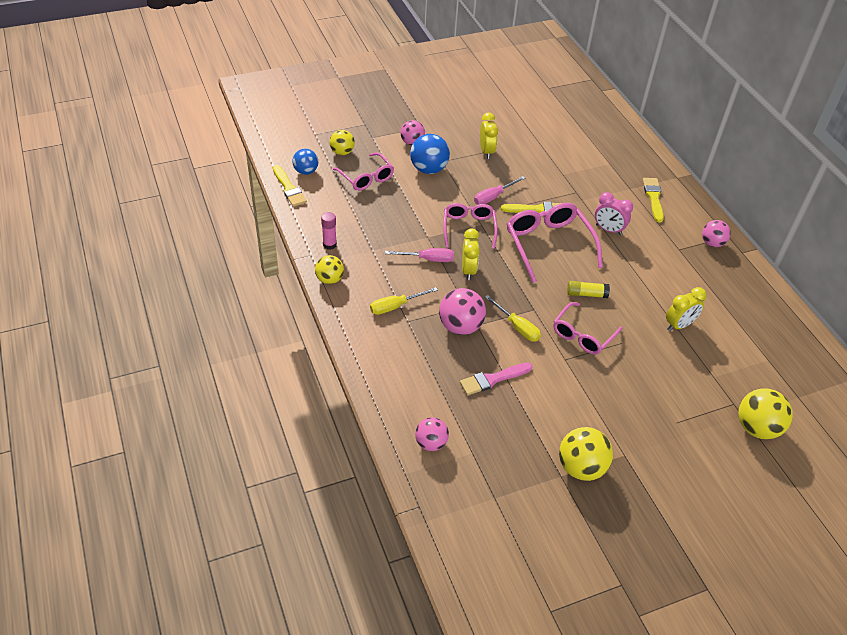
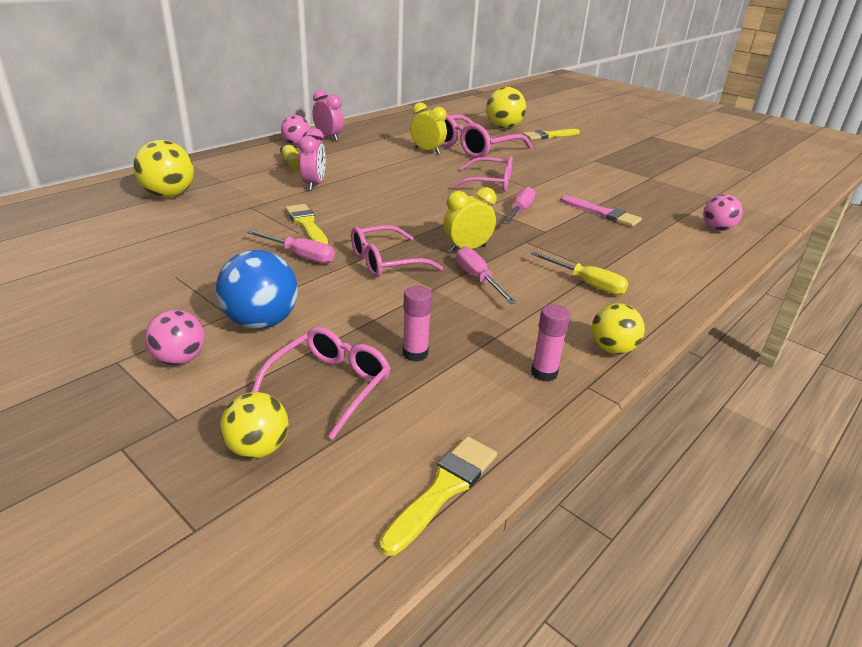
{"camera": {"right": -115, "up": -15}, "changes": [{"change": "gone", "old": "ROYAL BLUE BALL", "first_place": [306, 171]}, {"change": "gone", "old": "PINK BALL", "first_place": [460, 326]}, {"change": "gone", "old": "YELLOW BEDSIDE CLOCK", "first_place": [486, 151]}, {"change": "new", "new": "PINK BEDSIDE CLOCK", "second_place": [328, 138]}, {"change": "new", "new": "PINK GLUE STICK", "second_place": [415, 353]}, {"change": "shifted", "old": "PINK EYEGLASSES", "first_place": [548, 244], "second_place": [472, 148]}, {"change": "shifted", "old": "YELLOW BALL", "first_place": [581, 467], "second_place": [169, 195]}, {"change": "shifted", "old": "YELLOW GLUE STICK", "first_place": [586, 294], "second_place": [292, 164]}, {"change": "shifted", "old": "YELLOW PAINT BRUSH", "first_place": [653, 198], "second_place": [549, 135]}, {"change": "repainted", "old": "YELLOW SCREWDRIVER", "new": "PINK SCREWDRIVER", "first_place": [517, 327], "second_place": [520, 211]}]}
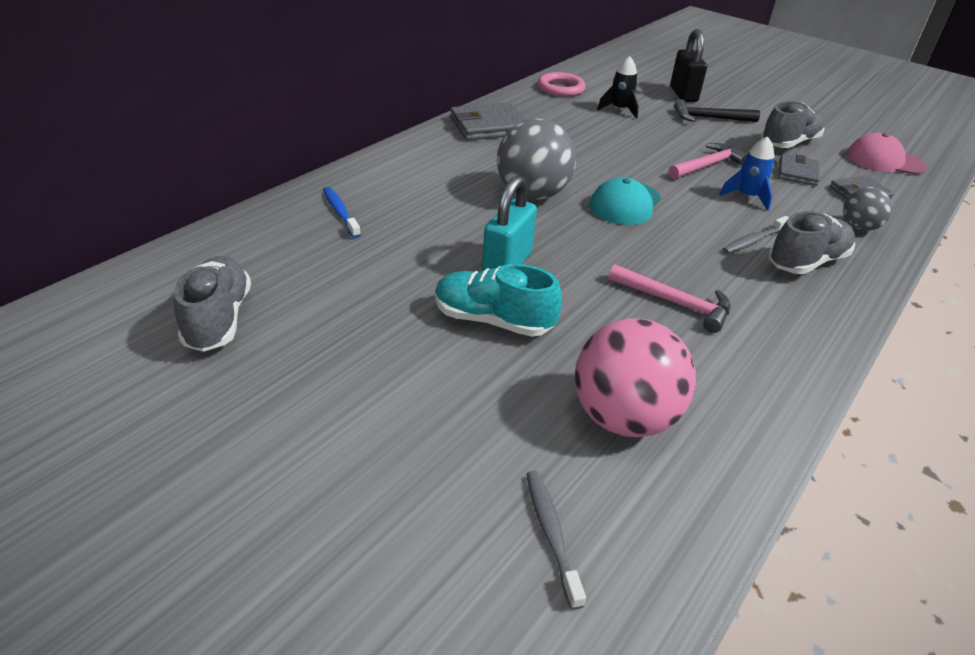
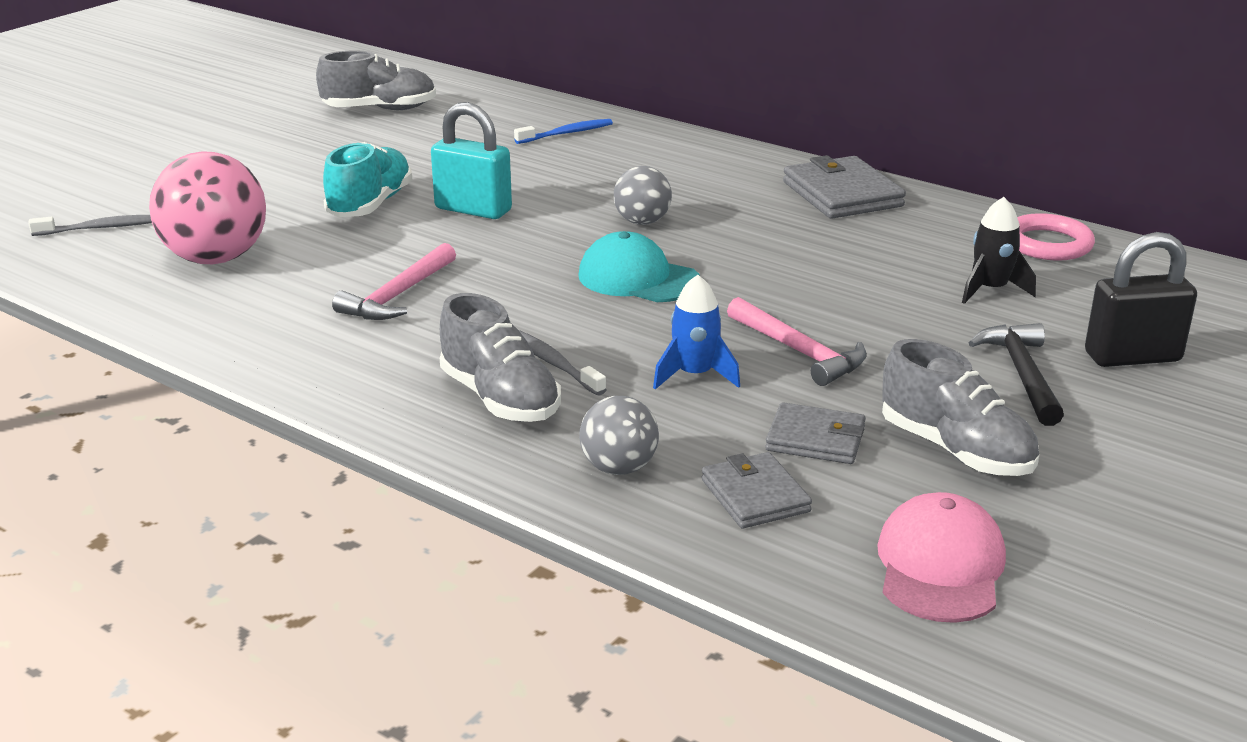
{"camera": {"right": 90, "up": -10}, "changes": [{"change": "scaled", "old": "ASH-GREY BALL", "first_place": [532, 194], "second_place": [642, 222], "factor": 0.55}]}
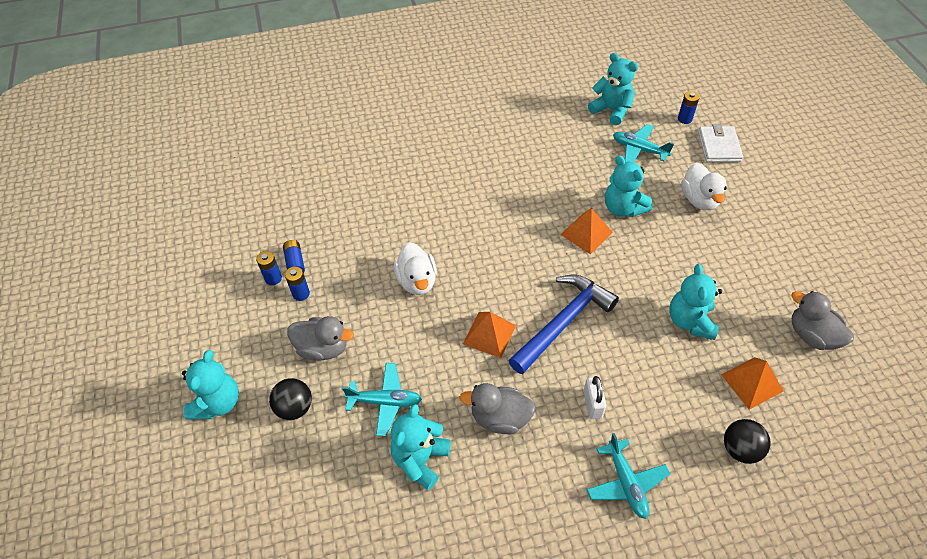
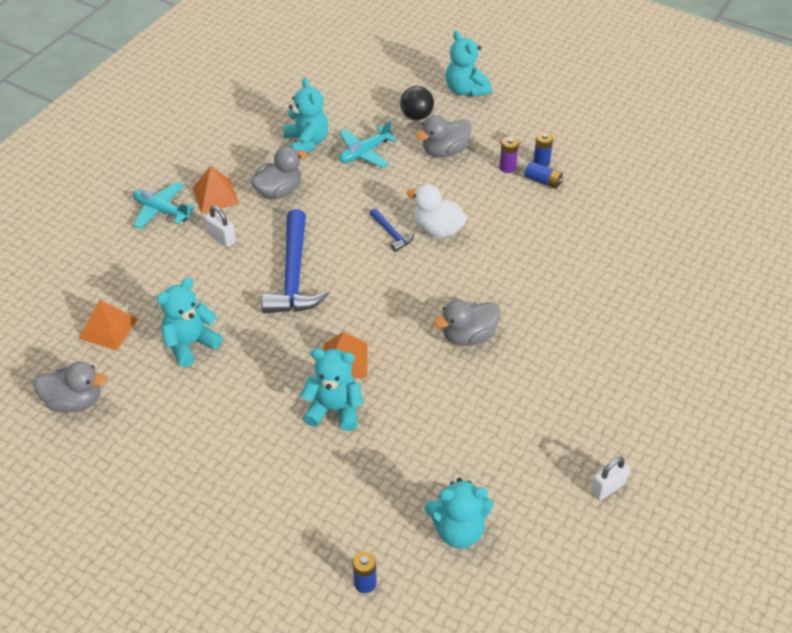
{"camera": {"right": 135, "up": -5}, "changes": [{"change": "gone", "old": "TEAL TOY PLANE", "first_place": [639, 149]}, {"change": "gone", "old": "SNOW-WHITE DUCK", "first_place": [699, 200]}, {"change": "gone", "old": "SNOW-WHITE BILLFOLD", "first_place": [719, 146]}, {"change": "gone", "old": "BLACK BALL", "first_place": [740, 449]}, {"change": "new", "new": "ROYAL BLUE HAMMER", "second_place": [391, 233]}, {"change": "new", "new": "ASH-GREY DUCK", "second_place": [468, 336]}, {"change": "new", "new": "SNOW-WHITE LOCK", "second_place": [607, 487]}, {"change": "shifted", "old": "ORANGE-COLOURED SOLID PYRAMID", "first_place": [489, 334], "second_place": [215, 195]}, {"change": "repainted", "old": "ROYAL BLUE POWER CELL", "new": "PURPLE POWER CELL", "first_place": [301, 294], "second_place": [507, 167]}, {"change": "rotated", "old": "TEAL TEDDY BEAR", "first_place": [690, 321], "second_place": [190, 344], "degrees": -90}]}
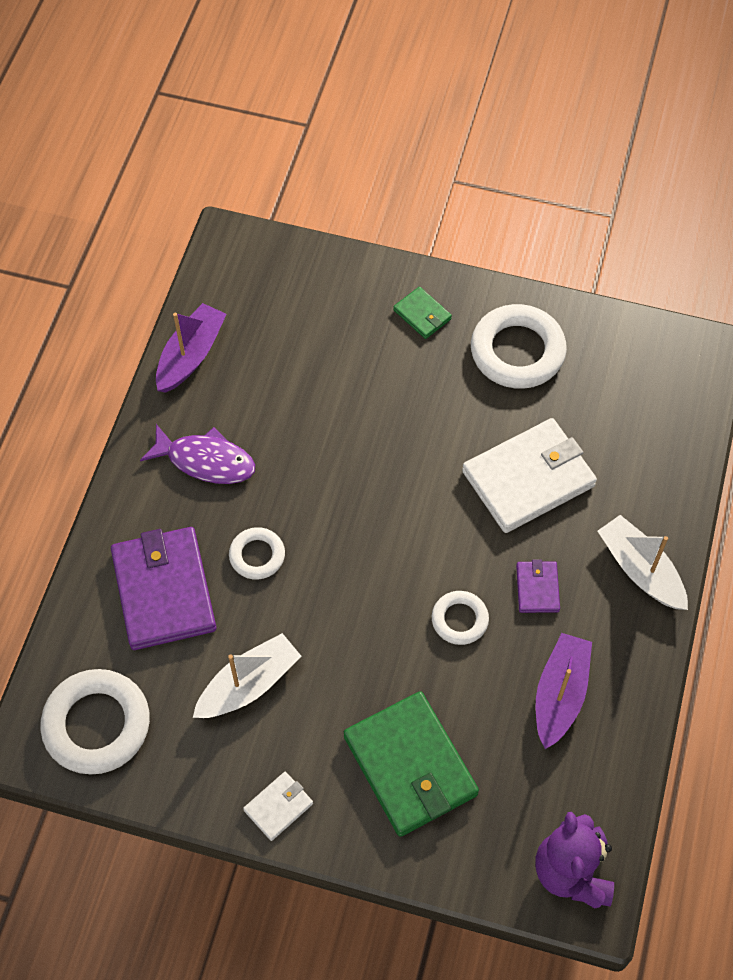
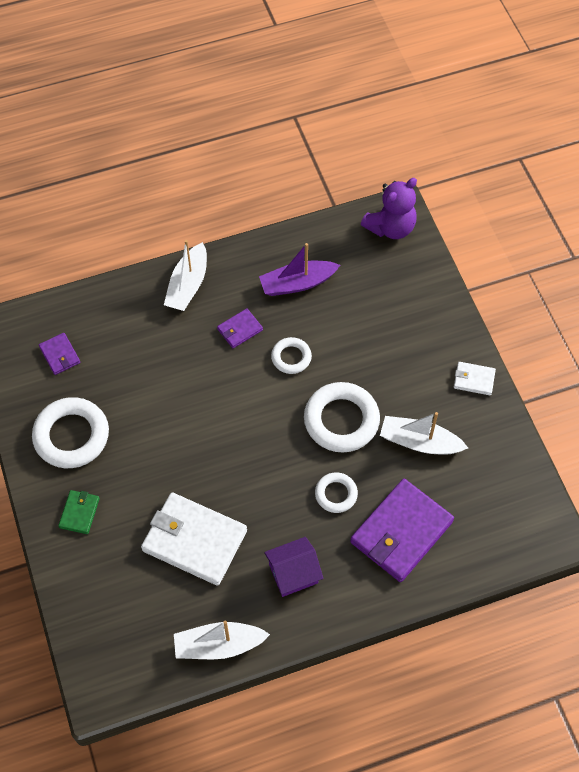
{"camera": {"right": -125, "up": 0}, "changes": [{"change": "gone", "old": "LEAF-GREEN BILLFOLD", "first_place": [410, 766]}, {"change": "new", "new": "PURPLE BILLFOLD", "second_place": [60, 355]}, {"change": "shifted", "old": "SNOW-WHITE RING", "first_place": [97, 725], "second_place": [341, 420]}, {"change": "shifted", "old": "SNOW-WHITE BILLFOLD", "first_place": [528, 478], "second_place": [194, 540]}, {"change": "swapped", "old": "PURPLE TOY FISH", "new": "PURPLE TOY HOUSE", "first_place": [206, 461], "second_place": [293, 573]}, {"change": "repainted", "old": "PURPLE TOY BOAT", "new": "SNOW-WHITE TOY BOAT", "first_place": [191, 355], "second_place": [218, 645]}]}
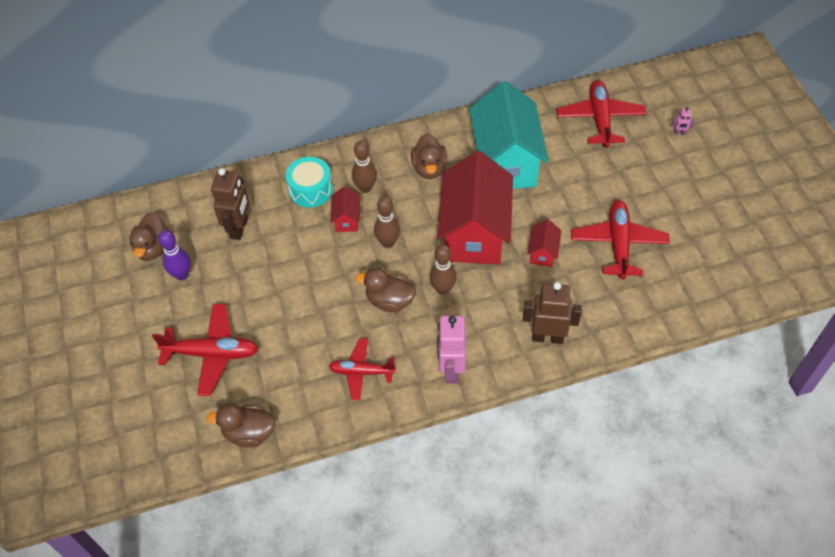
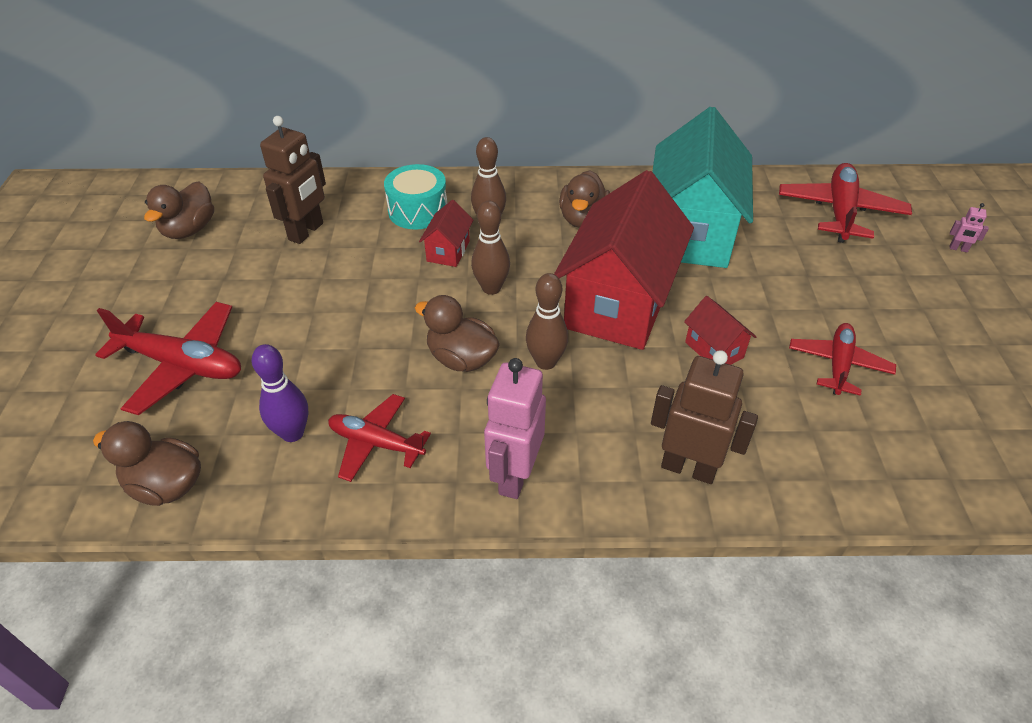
{"camera": {"right": 15, "up": -10}, "changes": [{"change": "shifted", "old": "PURPLE SKITTLE", "first_place": [182, 275], "second_place": [292, 433]}, {"change": "rotated", "old": "CRIMSON TOY HOUSE", "first_place": [543, 253], "second_place": [714, 350], "degrees": -60}, {"change": "scaled", "old": "CRIMSON TOY PLANE", "first_place": [618, 244], "second_place": [838, 365], "factor": 0.66}]}
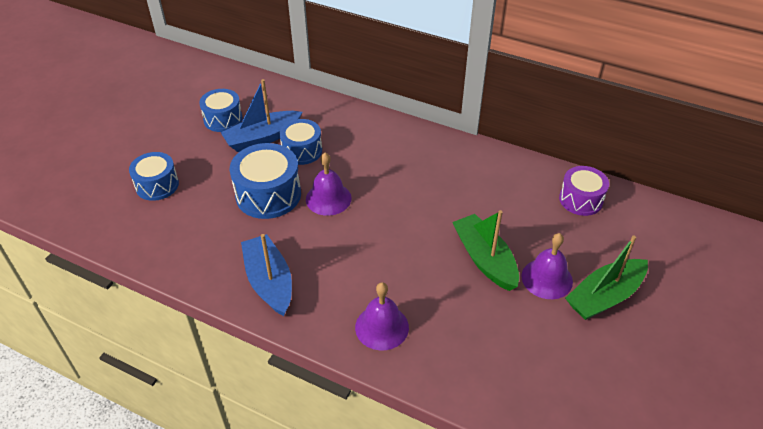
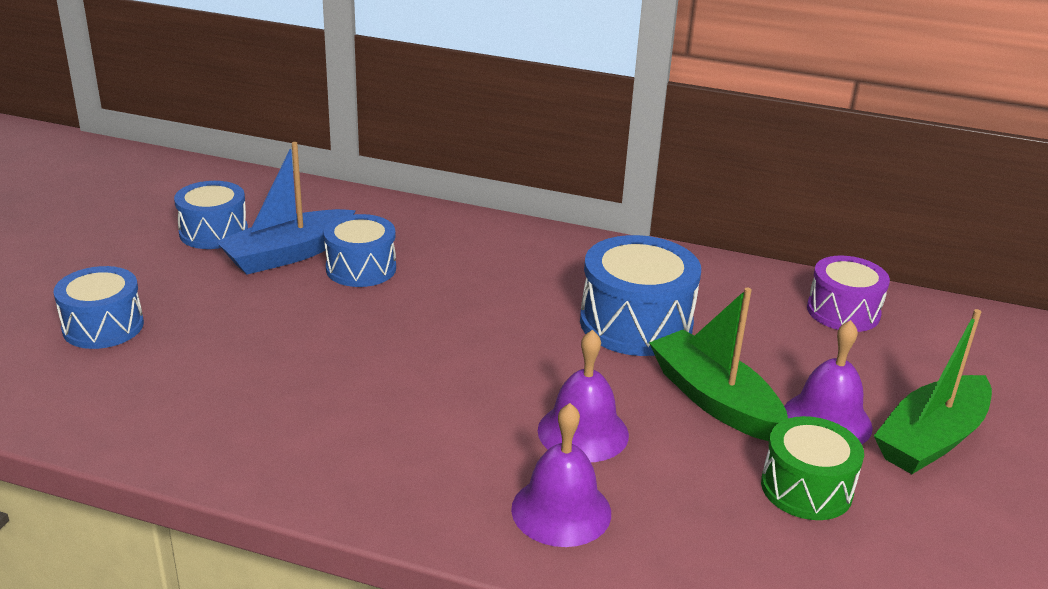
{"camera": {"right": -10, "up": -15}, "changes": [{"change": "gone", "old": "ROYAL BLUE TOY BOAT", "first_place": [269, 282]}, {"change": "new", "new": "LEAF-GREEN DRUM", "second_place": [806, 488]}, {"change": "shifted", "old": "ROYAL BLUE DRUM", "first_place": [268, 195], "second_place": [636, 323]}, {"change": "shifted", "old": "PURPLE BELL", "first_place": [328, 198], "second_place": [583, 432]}]}
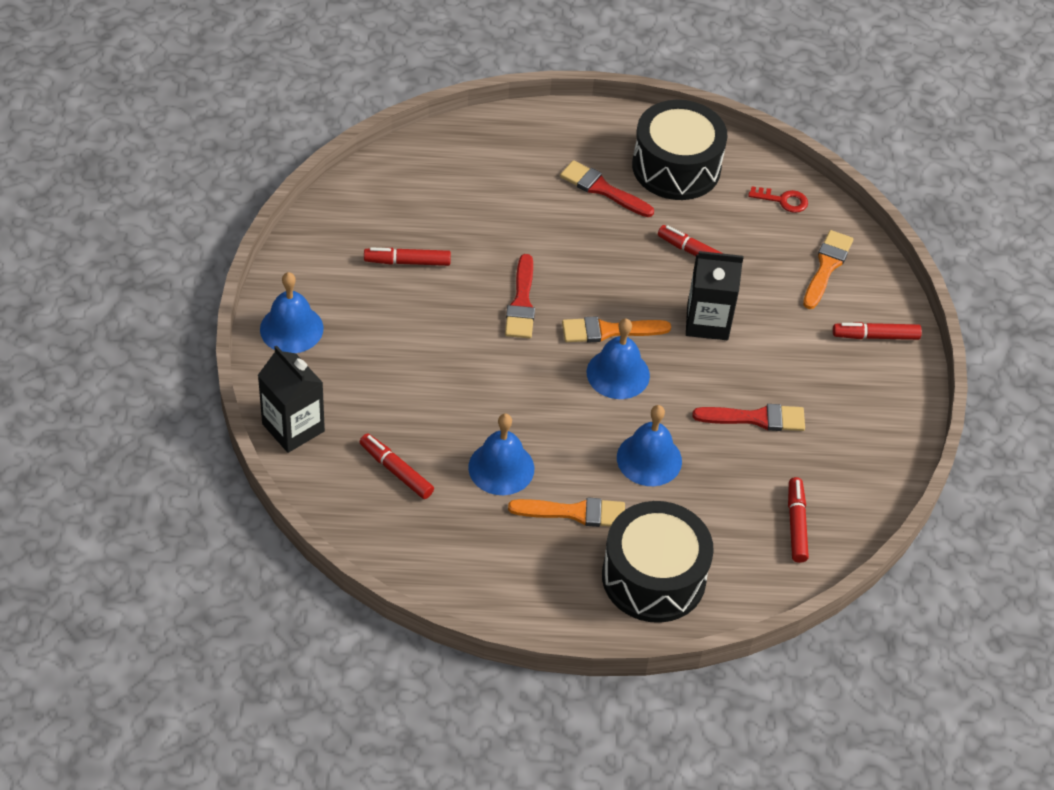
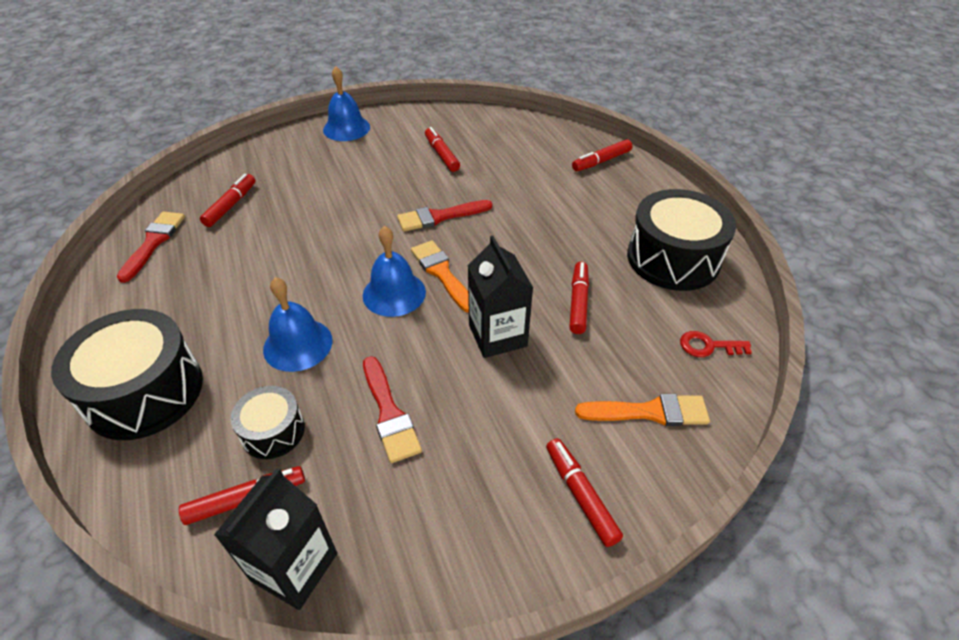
{"camera": {"right": 70, "up": -5}, "changes": [{"change": "gone", "old": "ROYAL BLUE BELL", "first_place": [501, 468]}, {"change": "gone", "old": "ORANGE-COLOURED PAINT BRUSH", "first_place": [574, 512]}, {"change": "new", "new": "BLACK DRUM", "second_place": [273, 431]}, {"change": "new", "new": "CRIMSON MARKER PEN", "second_place": [601, 161]}, {"change": "shifted", "old": "BLACK MILK CARTON", "first_place": [293, 427], "second_place": [294, 567]}, {"change": "shifted", "old": "CRIMSON PAINT BRUSH", "first_place": [602, 189], "second_place": [153, 242]}, {"change": "rotated", "old": "CRIMSON LATCHKEY", "first_place": [783, 200], "second_place": [708, 346], "degrees": 105}]}
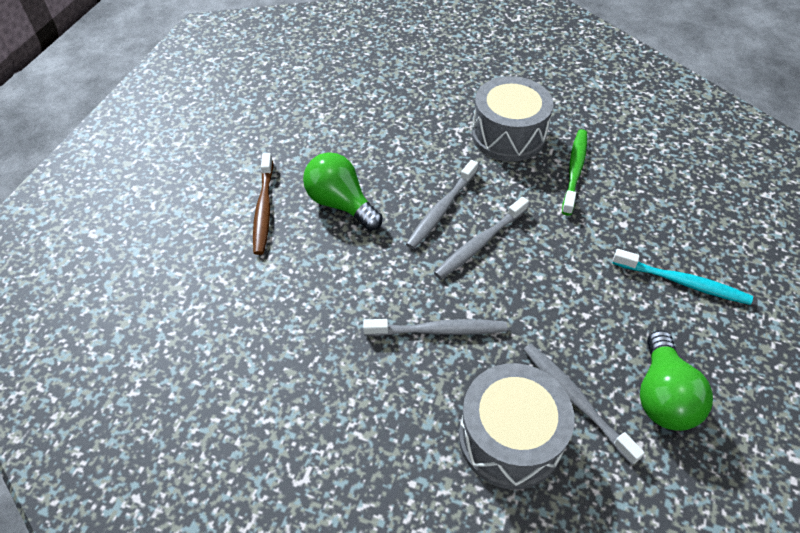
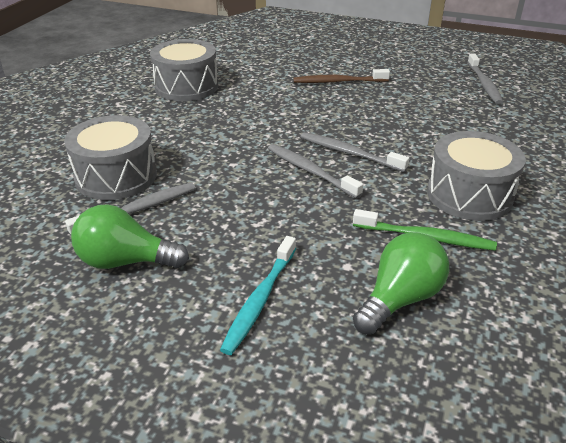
{"camera": {"right": 90, "up": -15}, "changes": [{"change": "new", "new": "ASH-GREY DRUM", "second_place": [186, 87]}, {"change": "shifted", "old": "LEAF-GREEN BULB", "first_place": [341, 204], "second_place": [400, 299]}, {"change": "shifted", "old": "ASH-GREY TOOTHBRUSH", "first_place": [438, 330], "second_place": [484, 84]}]}
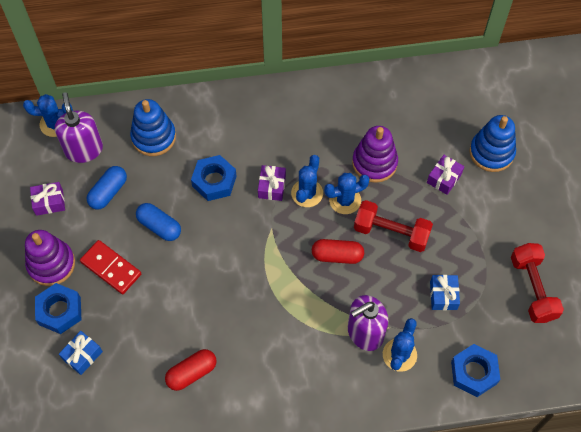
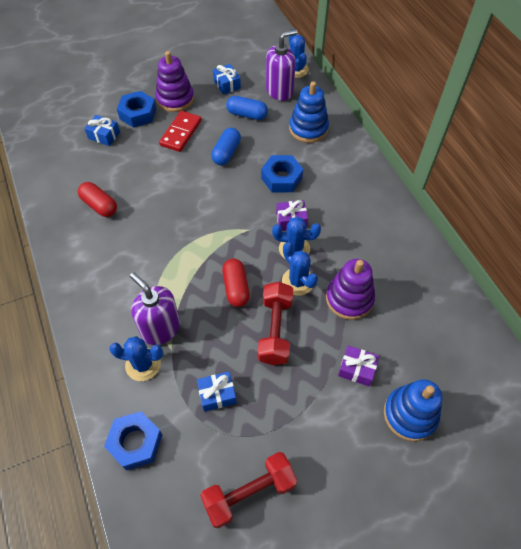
{"camera": {"right": 75, "up": -5}, "changes": [{"change": "repainted", "old": "PURPLE WRAPPED GIFT", "new": "ROYAL BLUE WRAPPED GIFT", "first_place": [49, 202], "second_place": [227, 84]}]}
